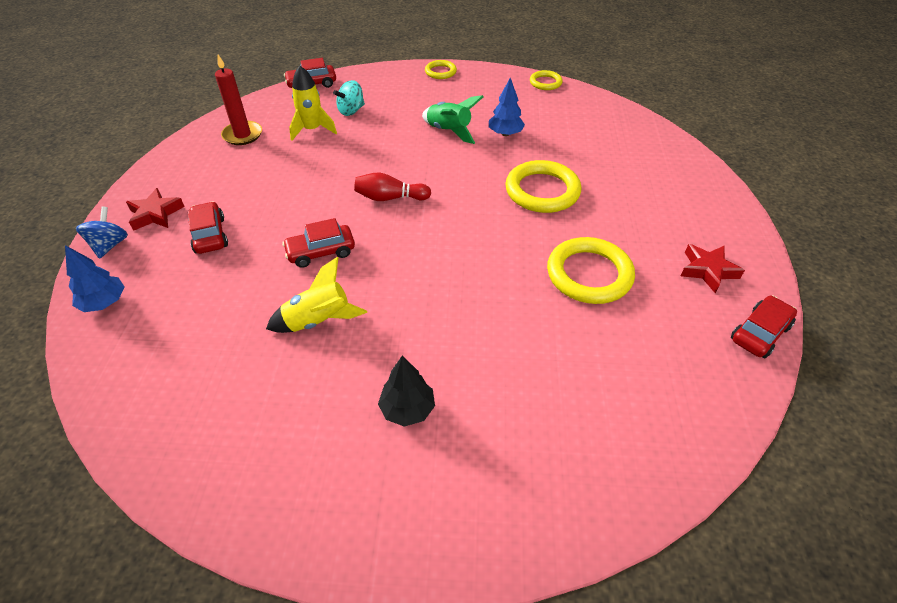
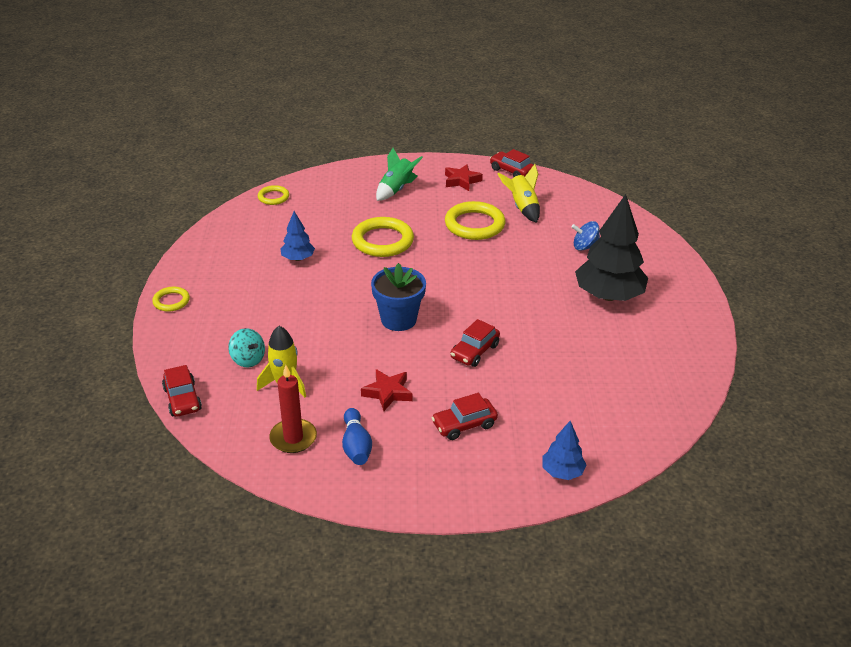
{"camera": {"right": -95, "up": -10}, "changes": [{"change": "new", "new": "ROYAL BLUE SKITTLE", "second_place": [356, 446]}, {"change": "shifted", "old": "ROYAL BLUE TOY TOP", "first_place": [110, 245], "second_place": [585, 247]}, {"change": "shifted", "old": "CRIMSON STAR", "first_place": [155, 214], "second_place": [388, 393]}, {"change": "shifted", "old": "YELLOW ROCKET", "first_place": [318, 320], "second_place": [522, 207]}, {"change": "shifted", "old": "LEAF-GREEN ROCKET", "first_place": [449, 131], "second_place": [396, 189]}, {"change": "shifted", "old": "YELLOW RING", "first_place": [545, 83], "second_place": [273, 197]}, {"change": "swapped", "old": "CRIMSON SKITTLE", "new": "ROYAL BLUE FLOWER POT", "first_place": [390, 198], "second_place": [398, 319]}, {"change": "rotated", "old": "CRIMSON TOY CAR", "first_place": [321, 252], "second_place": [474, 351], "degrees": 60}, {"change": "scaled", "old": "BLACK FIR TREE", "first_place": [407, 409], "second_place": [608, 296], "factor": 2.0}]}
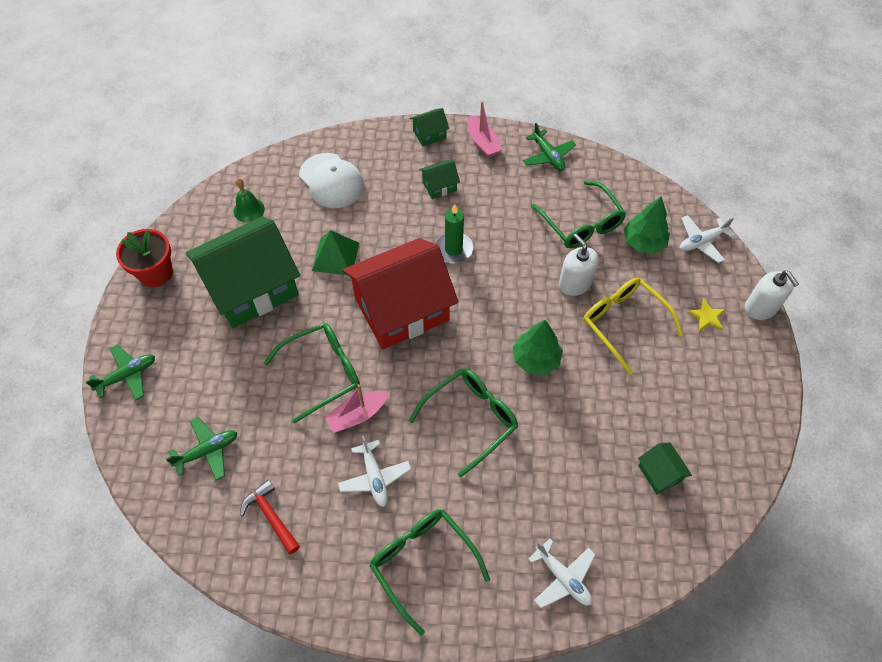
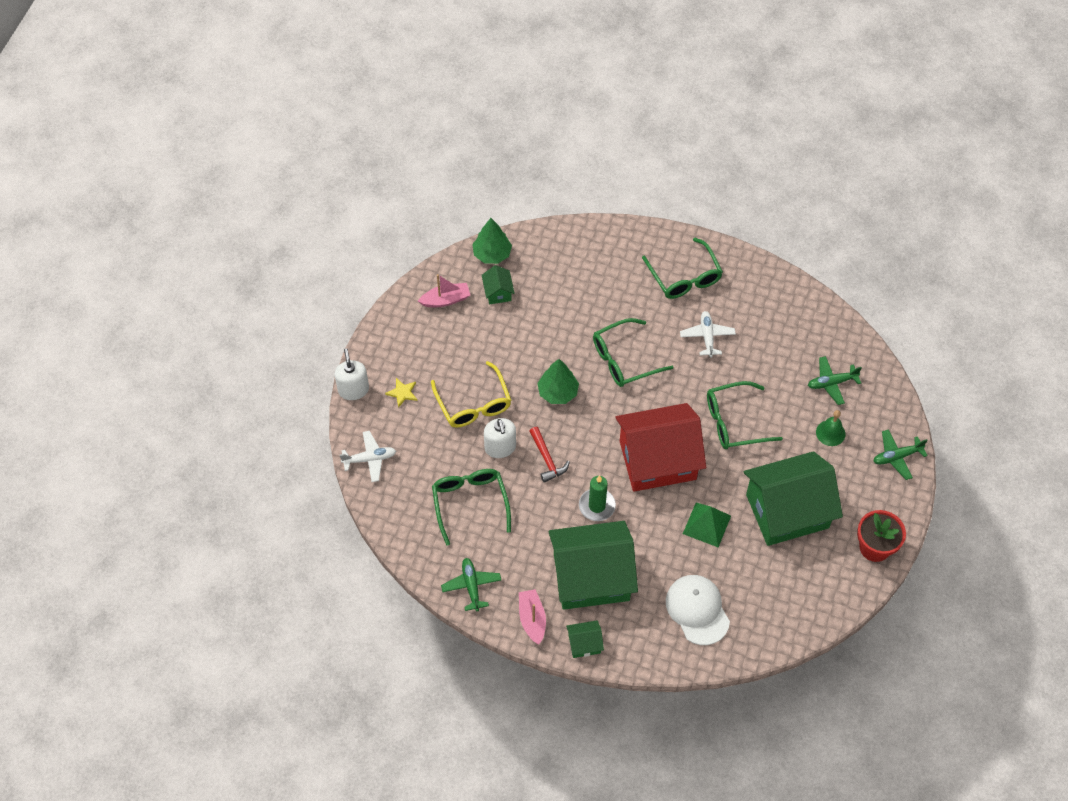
{"camera": {"right": -165, "up": 0}, "changes": [{"change": "gone", "old": "SNOW-WHITE TOY PLANE", "first_place": [562, 577]}, {"change": "shifted", "old": "LEAF-GREEN BELL", "first_place": [249, 210], "second_place": [830, 433]}, {"change": "shifted", "old": "CRIMSON HAMMER", "first_place": [271, 516], "second_place": [547, 459]}, {"change": "shifted", "old": "PINK TOY BOAT", "first_place": [357, 415], "second_place": [446, 300]}, {"change": "shifted", "old": "LEAF-GREEN FIR TREE", "first_place": [643, 242], "second_place": [492, 254]}, {"change": "scaled", "old": "LEAF-GREEN TOY HOUSE", "first_place": [439, 186], "second_place": [591, 577], "factor": 2.46}]}
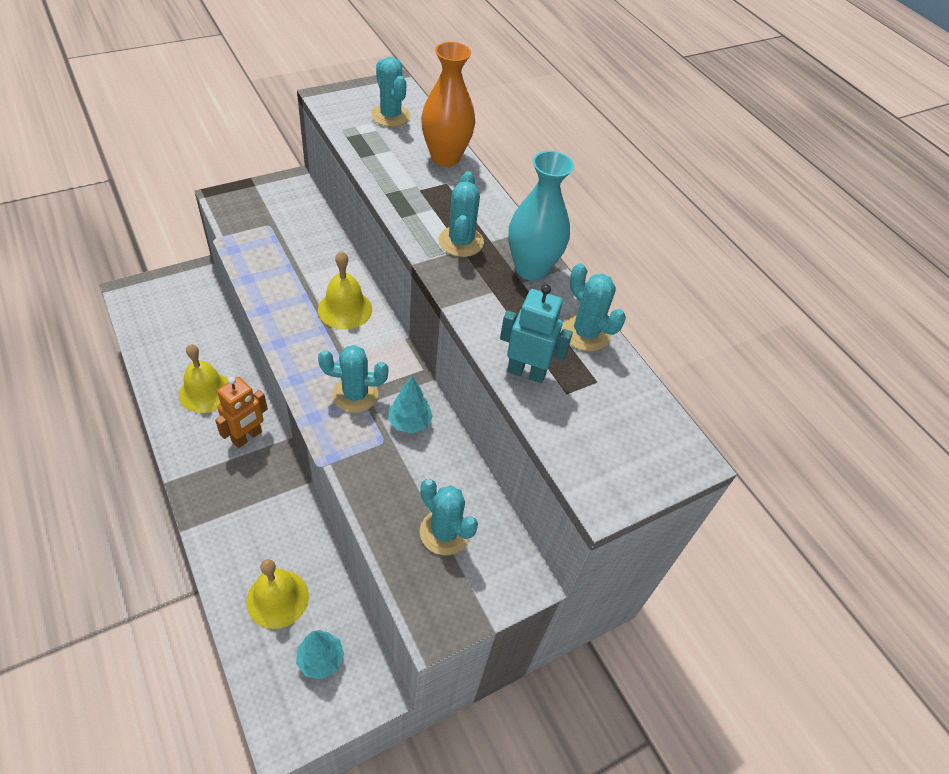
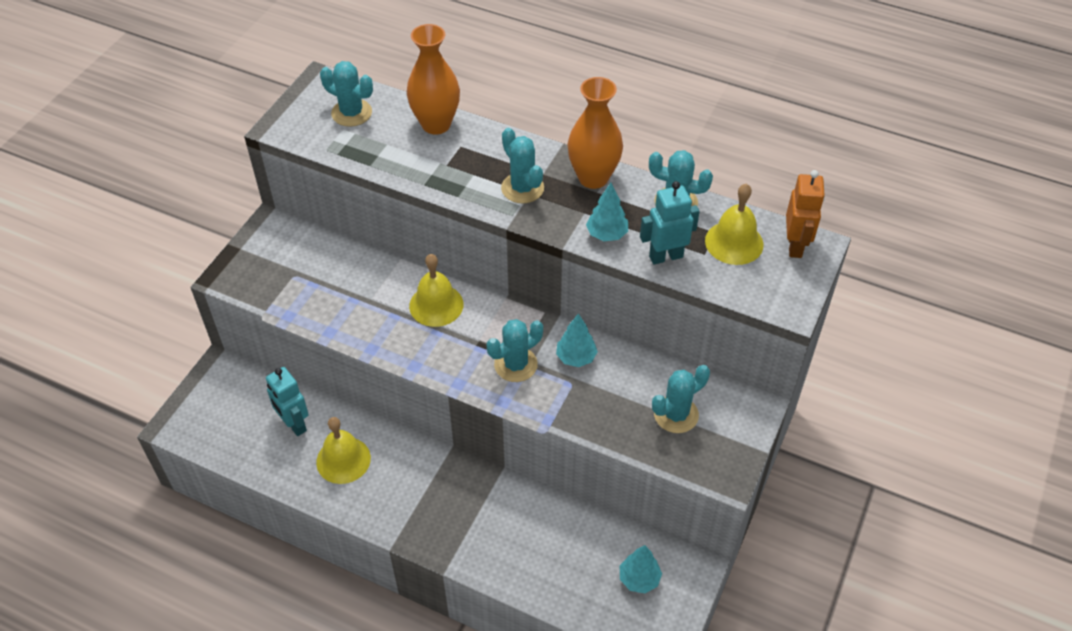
{"camera": {"right": -30, "up": 0}, "changes": [{"change": "new", "new": "TEAL ROBOT FIGURE", "second_place": [294, 424]}, {"change": "new", "new": "TEAL FIR TREE", "second_place": [606, 234]}, {"change": "shifted", "old": "ORANGE-COLOURED ROBOT FIGURE", "first_place": [247, 437], "second_place": [795, 246]}, {"change": "shifted", "old": "YELLOW BELL", "first_place": [277, 598], "second_place": [734, 242]}, {"change": "repainted", "old": "TEAL VASE", "new": "ORANGE-COLOURED VASE", "first_place": [531, 269], "second_place": [593, 178]}, {"change": "rotated", "old": "TEAL SAGUARO CACTUS", "first_place": [445, 532], "second_place": [676, 414], "degrees": -45}]}
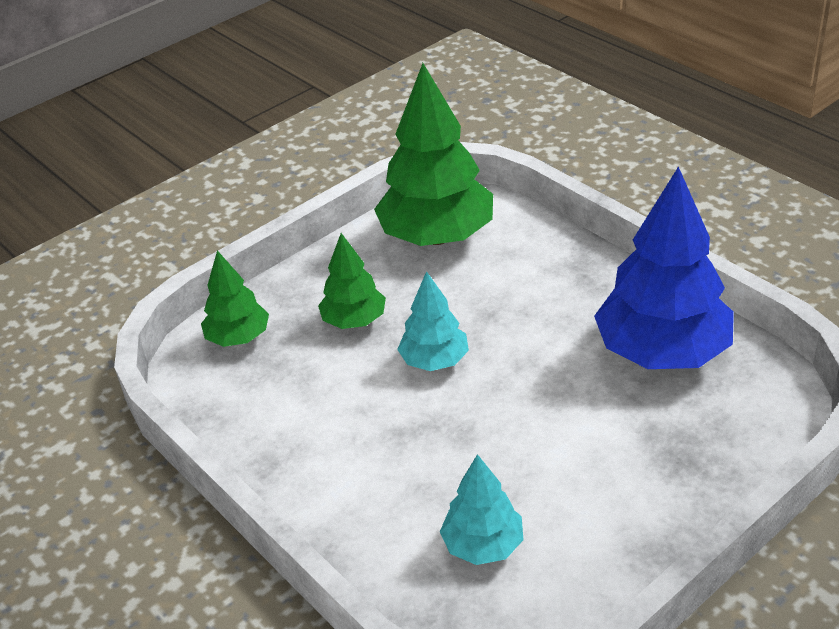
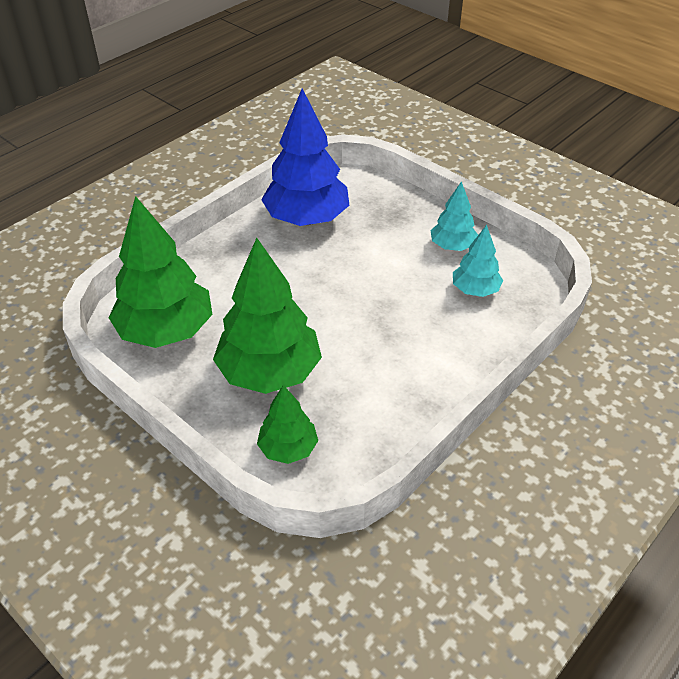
{"camera": {"right": -100, "up": 5}, "changes": [{"change": "shifted", "old": "TEAL FIR TREE", "first_place": [434, 361], "second_place": [452, 246]}, {"change": "scaled", "old": "LEAF-GREEN FIR TREE", "first_place": [354, 321], "second_place": [269, 372], "factor": 1.89}]}
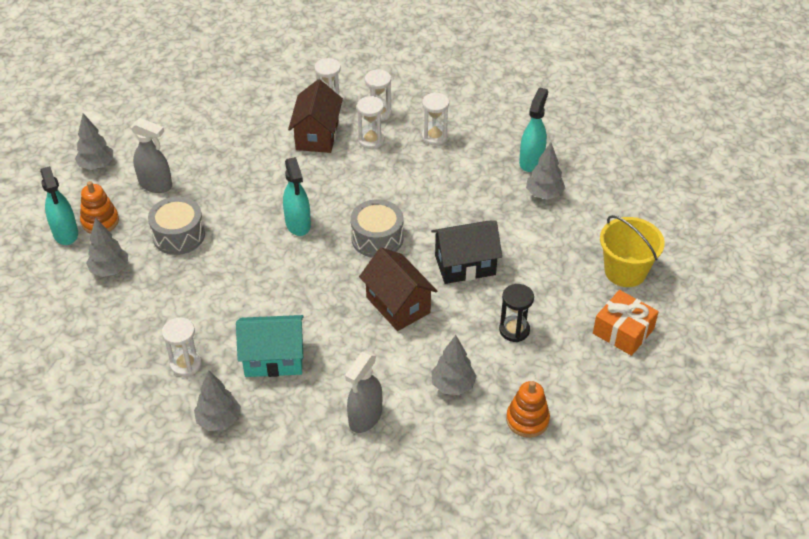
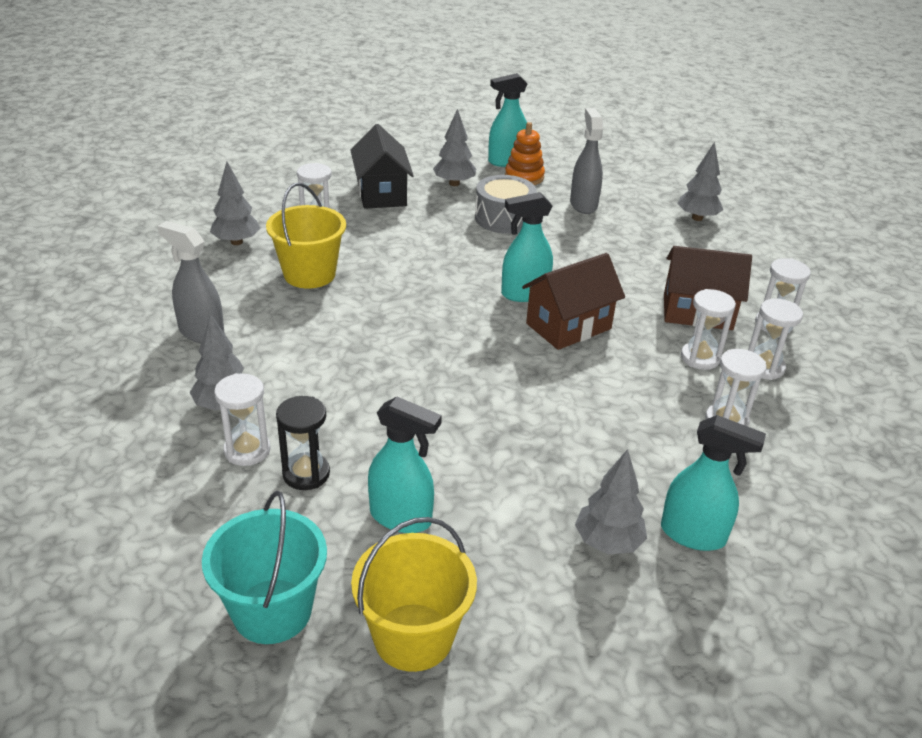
{"camera": {"right": 90, "up": -10}, "changes": [{"change": "gone", "old": "ASH-GREY DRUM", "first_place": [377, 238]}, {"change": "gone", "old": "ORANGE-COLOURED STACKING TOY", "first_place": [527, 420]}, {"change": "new", "new": "SNOW-WHITE SAND TIMER", "second_place": [247, 450]}, {"change": "new", "new": "TEAL SPRAYER", "second_place": [401, 517]}, {"change": "shifted", "old": "ASH-GREY FIR TREE", "first_place": [97, 165], "second_place": [697, 218]}, {"change": "shifted", "old": "RUSSET TOY HOUSE", "first_place": [398, 305], "second_place": [568, 326]}, {"change": "shifted", "old": "BLACK TOY HOUSE", "first_place": [465, 265], "second_place": [381, 194]}, {"change": "swapped", "old": "TEAL TOY HOUSE", "new": "YELLOW BUCKET", "first_place": [274, 359], "second_place": [309, 274]}, {"change": "swapped", "old": "ORANGE-COLOURED WRAPPED GIFT", "new": "TEAL BUCKET", "first_place": [623, 331], "second_place": [272, 611]}, {"change": "rotated", "old": "ASH-GREY SPRAYER", "first_place": [156, 185], "second_place": [583, 204], "degrees": 150}]}
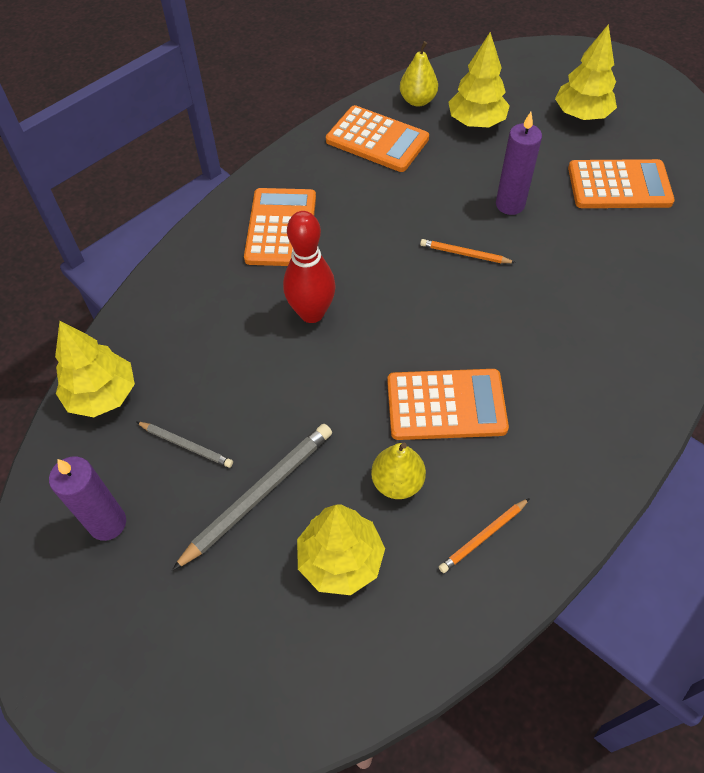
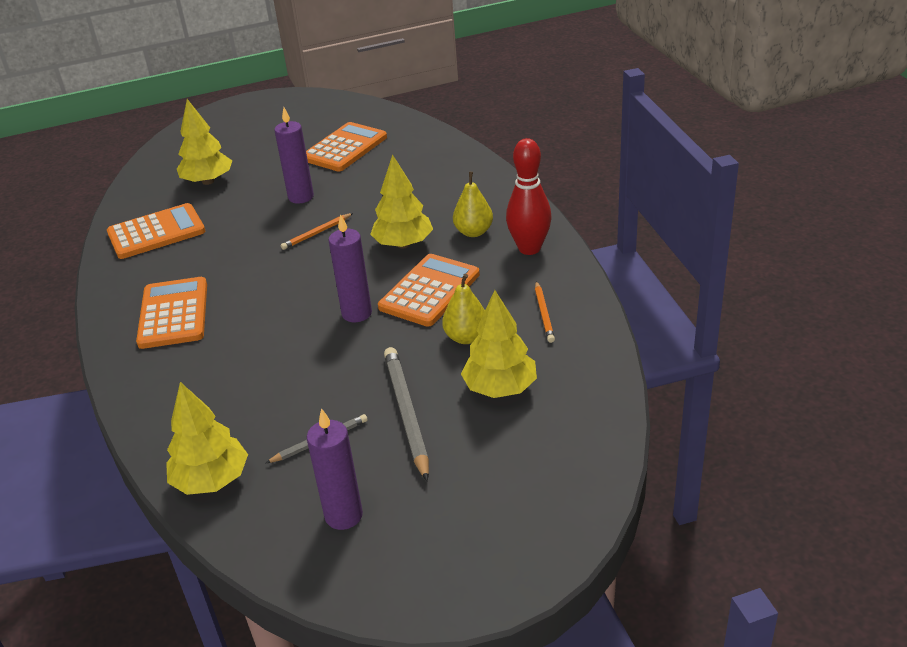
{"camera": {"right": -55, "up": -20}, "changes": [{"change": "new", "new": "PURPLE CANDLE", "second_place": [357, 313]}, {"change": "shifted", "old": "CRIMSON SKITTLE", "first_place": [312, 313], "second_place": [529, 248]}, {"change": "shifted", "old": "YELLOW PEAR", "first_place": [417, 100], "second_place": [473, 232]}, {"change": "shifted", "old": "YELLOW FIR TREE", "first_place": [581, 115], "second_place": [403, 244]}, {"change": "rotated", "old": "ORANGE-COLOURED ADDING MACHINE", "first_place": [281, 228], "second_place": [173, 314], "degrees": 45}]}
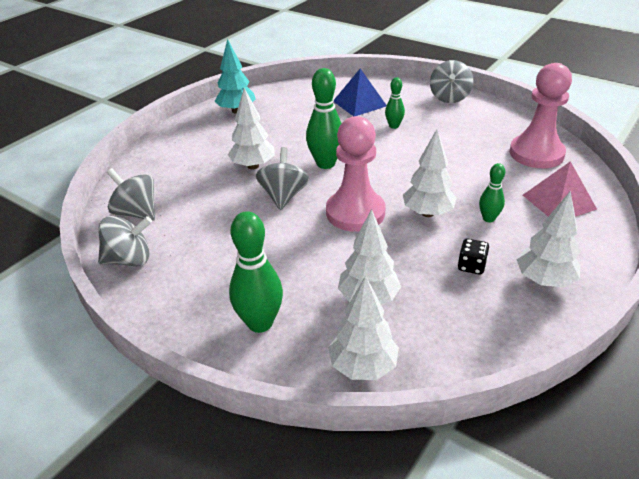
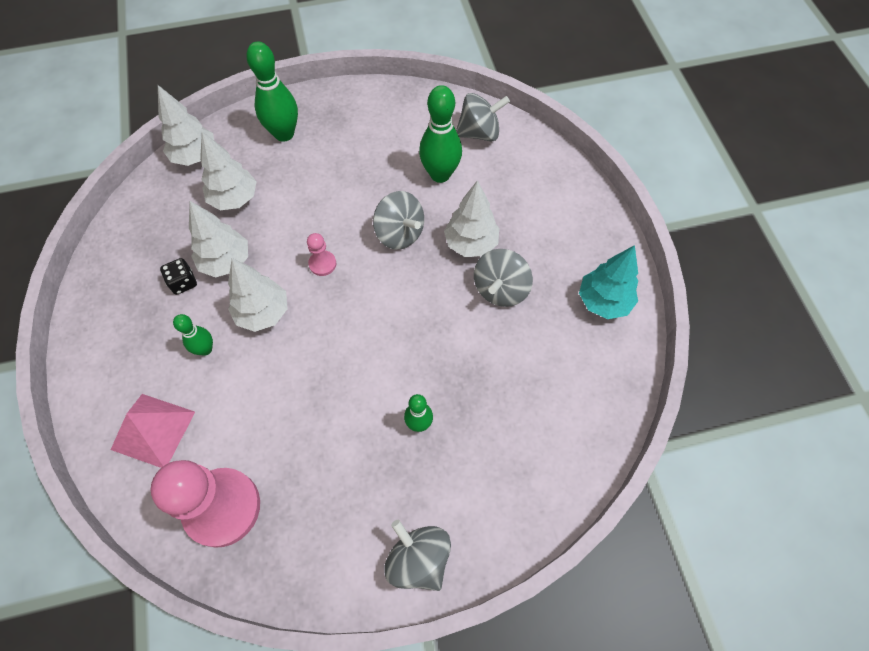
{"camera": {"right": 130, "up": 25}, "changes": [{"change": "gone", "old": "ROYAL BLUE SOLID PYRAMID", "first_place": [359, 103]}, {"change": "shifted", "old": "ASH-GREY TOY TOP", "first_place": [129, 259], "second_place": [500, 289]}, {"change": "shifted", "old": "LEAF-GREEN SKITTLE", "first_place": [325, 164], "second_place": [440, 174]}, {"change": "shifted", "old": "SNOW-WHITE FIR TREE", "first_place": [544, 280], "second_place": [226, 262]}, {"change": "scaled", "old": "PINK GAME PAWN", "first_place": [355, 213], "second_place": [322, 264], "factor": 0.44}]}
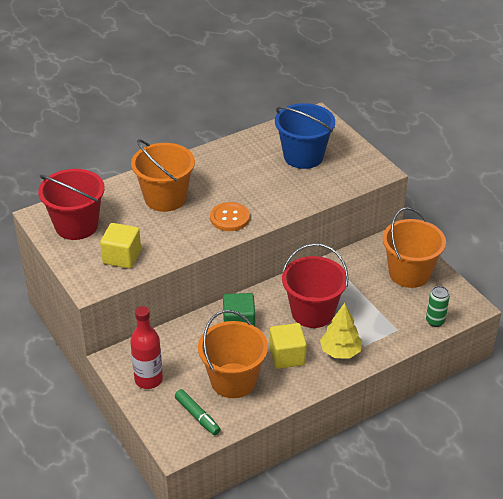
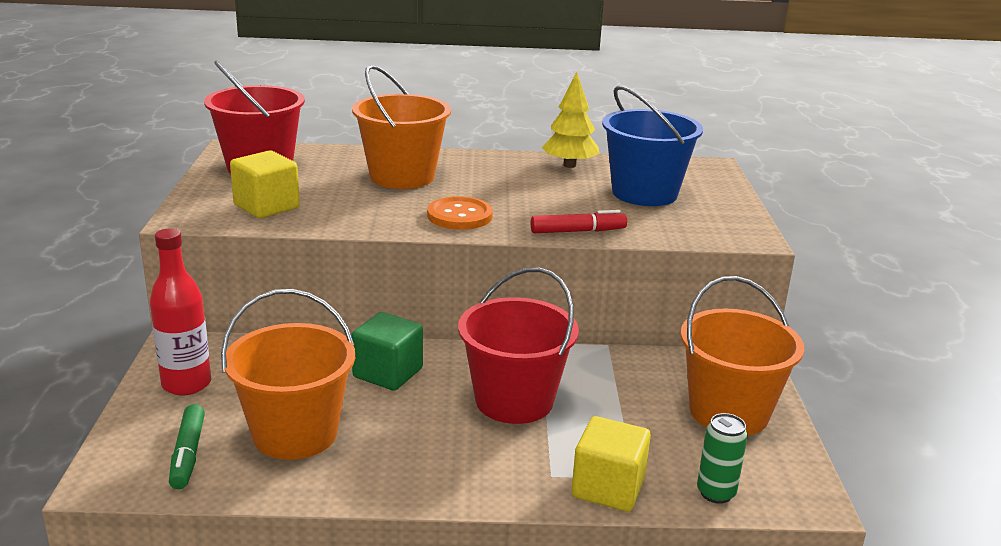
{"camera": {"right": 30, "up": -15}, "changes": [{"change": "new", "new": "CRIMSON MARKER PEN", "second_place": [578, 231]}, {"change": "shifted", "old": "YELLOW BLOCK", "first_place": [287, 356], "second_place": [608, 488]}, {"change": "shifted", "old": "YELLOW FIR TREE", "first_place": [340, 351], "second_place": [569, 165]}]}
